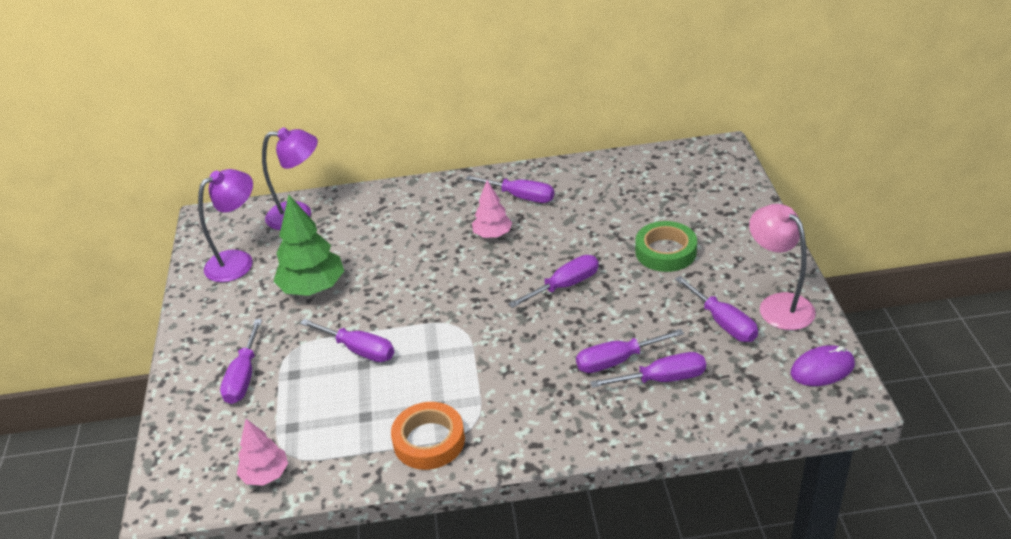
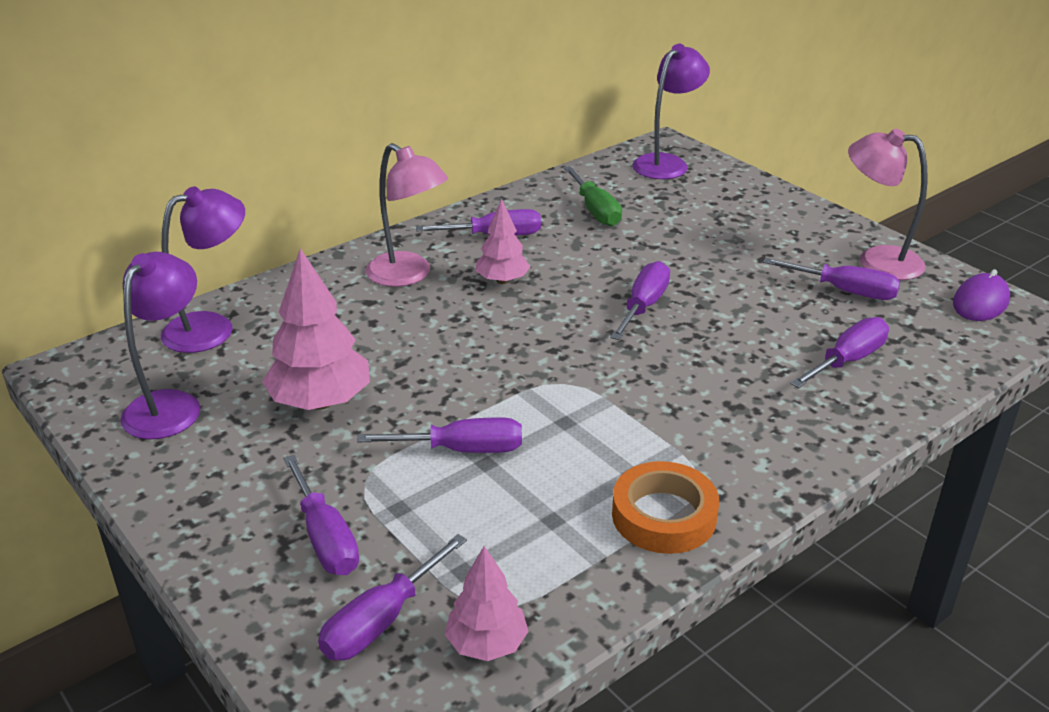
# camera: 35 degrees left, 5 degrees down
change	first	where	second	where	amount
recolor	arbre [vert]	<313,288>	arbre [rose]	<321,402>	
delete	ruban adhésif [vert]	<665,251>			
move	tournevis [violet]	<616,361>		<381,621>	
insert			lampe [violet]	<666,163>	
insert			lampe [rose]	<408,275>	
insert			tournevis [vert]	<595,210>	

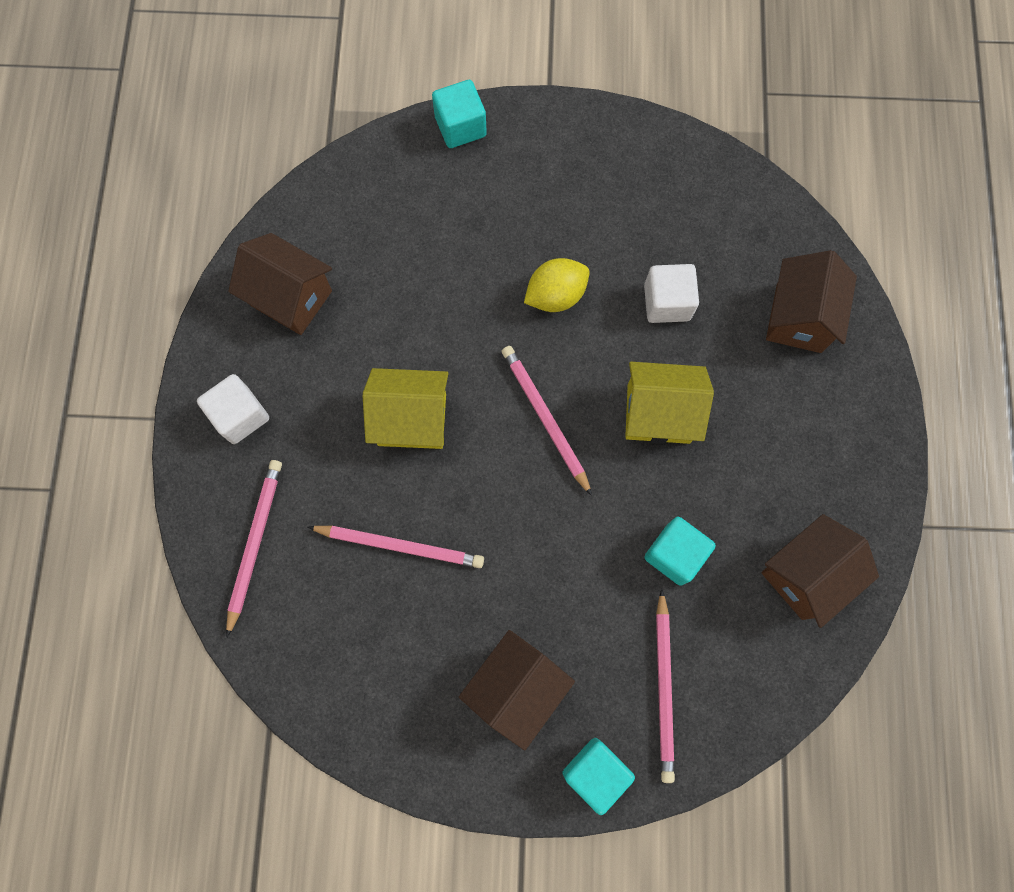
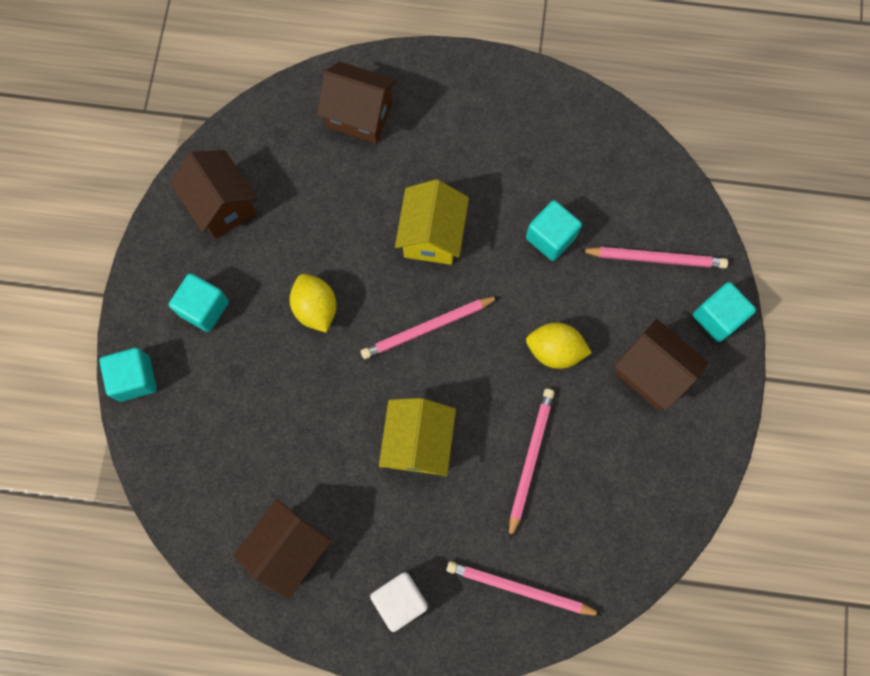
# camera: 85 degrees left, 0 degrees up
change	first	where	second	where	amount
delete	cube [blanc]	<667,302>			
move	maison [marron]	<805,575>		<222,205>	
insert			cube [turquoise]	<204,308>	
insert			citron [jaune]	<555,350>	

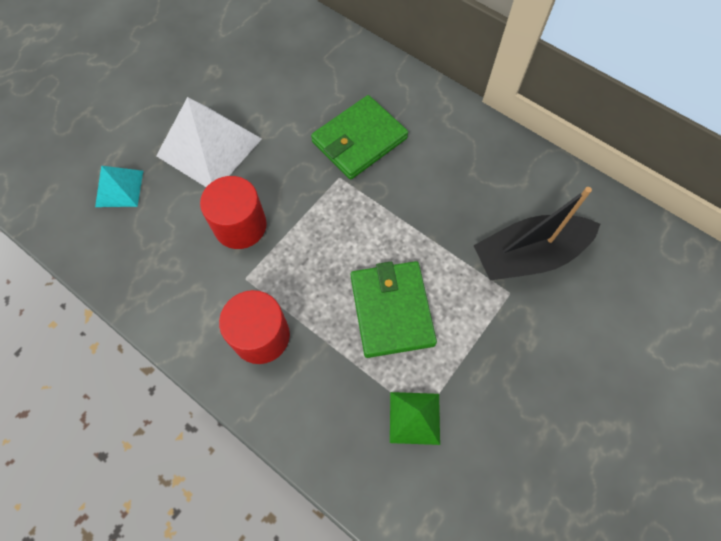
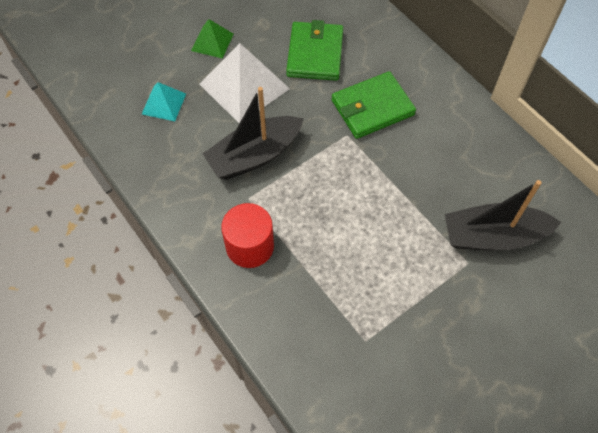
# camera: 15 degrees right, 5 degrees down
change	first	where	second	where	amount
replace	cylindre [rouge]	<240,226>	bateau [noir]	<254,155>	
move	portefeuille [vert]	<391,310>		<315,54>	
move	pyramide [vert]	<414,418>		<212,42>	

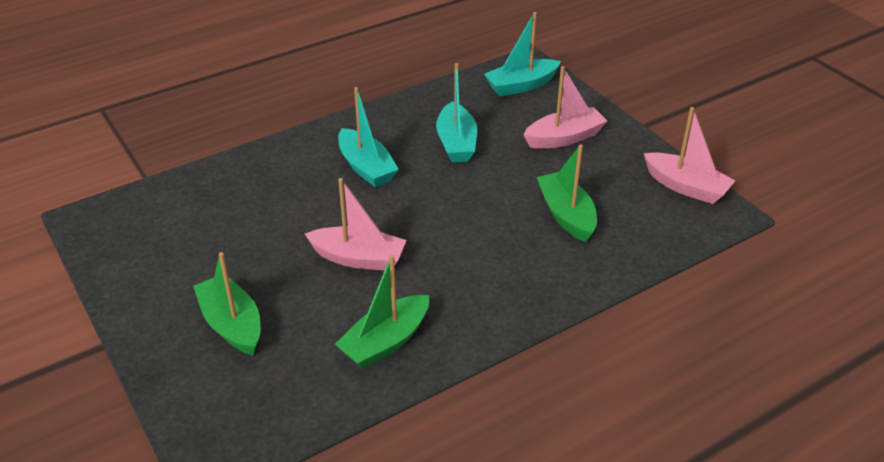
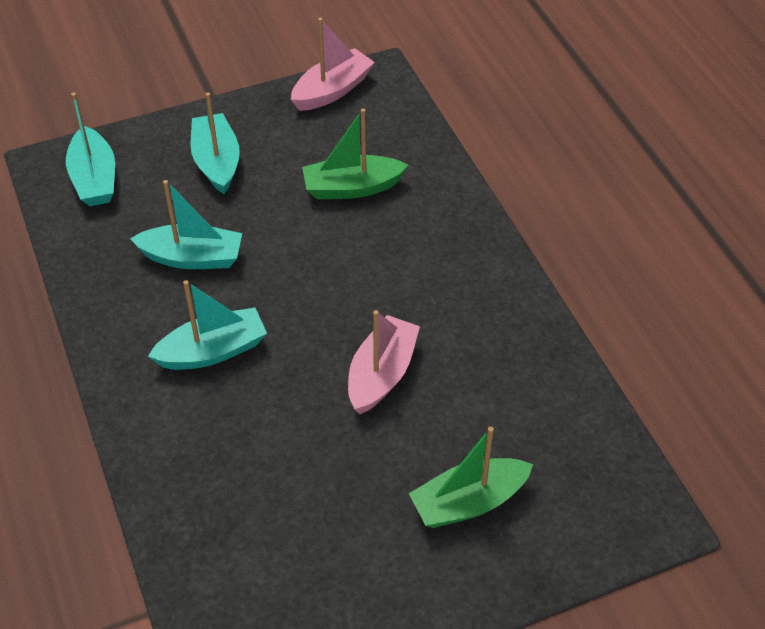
# camera: 80 degrees left, 10 degrees up
change	first	where	second	where	amount
recolor	bateau [rose]	<564,138>	bateau [turquoise]	<217,162>	
delete	bateau [vert]	<385,341>			

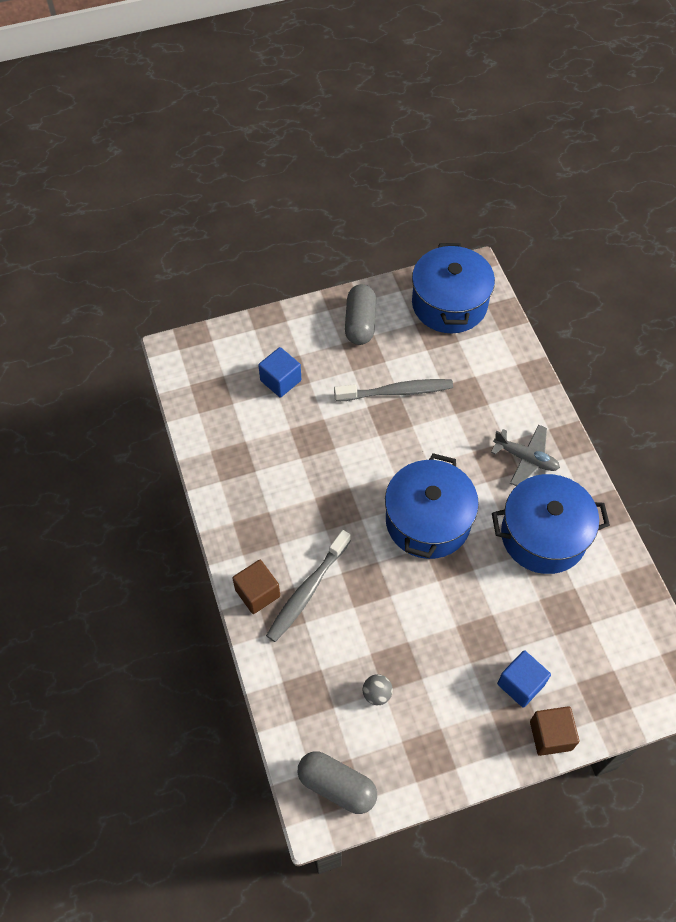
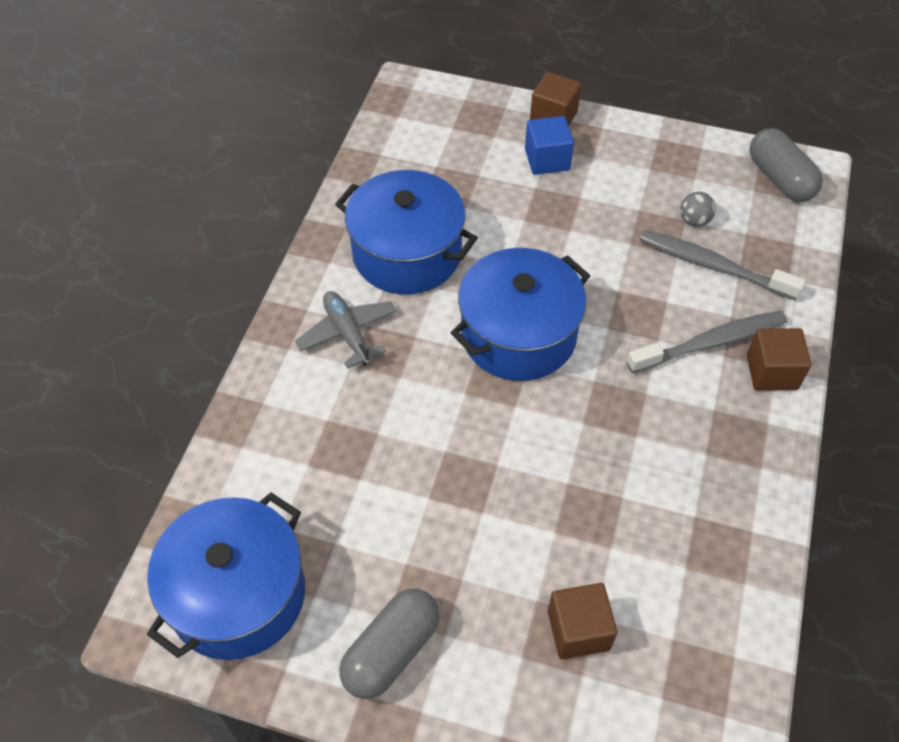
# camera: 145 degrees left, 5 degrees down
change	first	where	second	where	amount
recolor	cube [bleu]	<280,380>	cube [marron]	<578,630>	
move	brosse à dents [gris]	<396,392>		<714,266>	

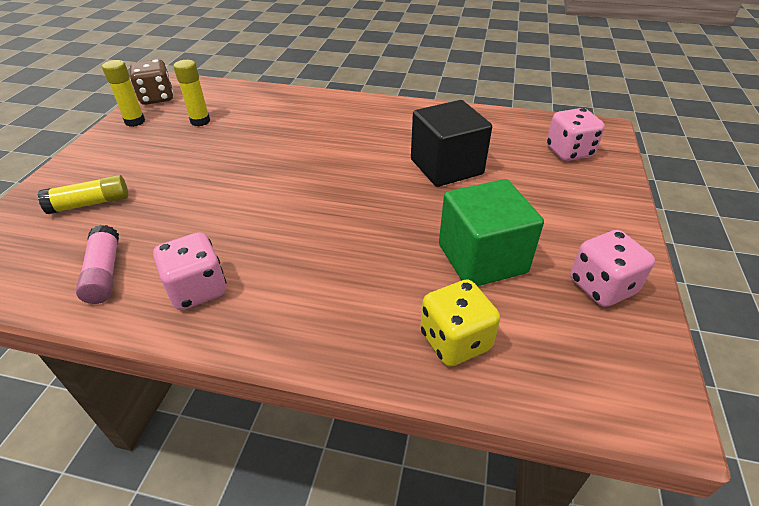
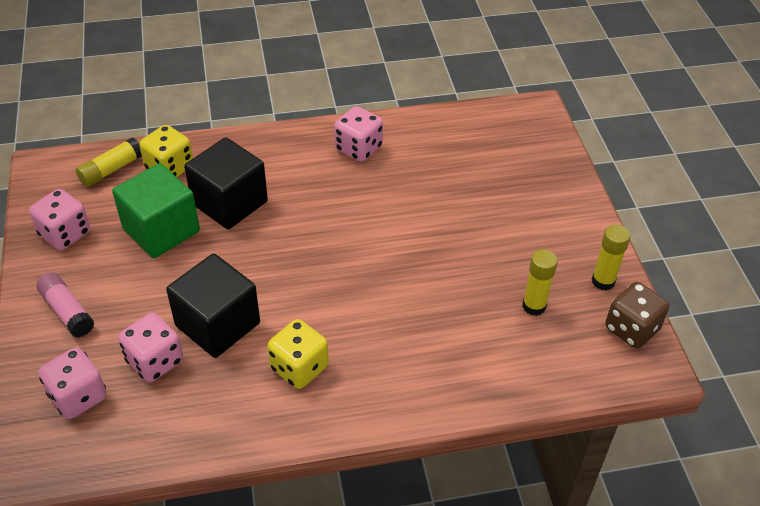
# camera: 155 degrees right, 5 degrees up
change	first	where	second	where	amount
move	bâton de colle [jaune]	<90,204>		<111,170>	
move	bâton de colle [rose]	<104,273>		<67,311>	
insert			cube [noir]	<229,203>	
insert			dé [rose]	<155,361>	
insert			dé [jaune]	<299,367>	

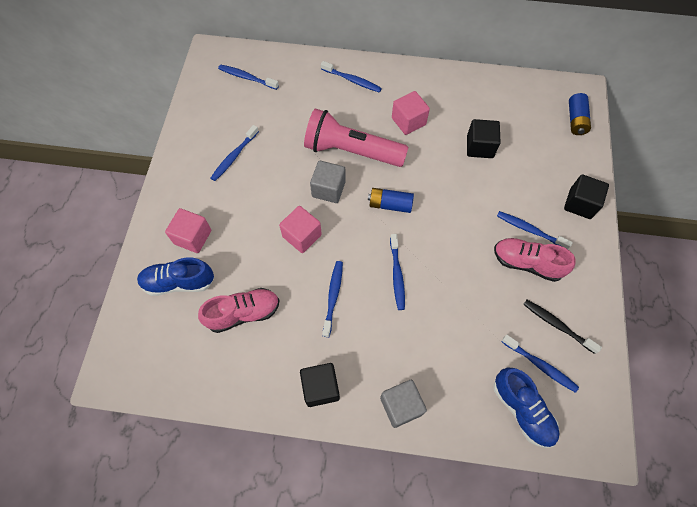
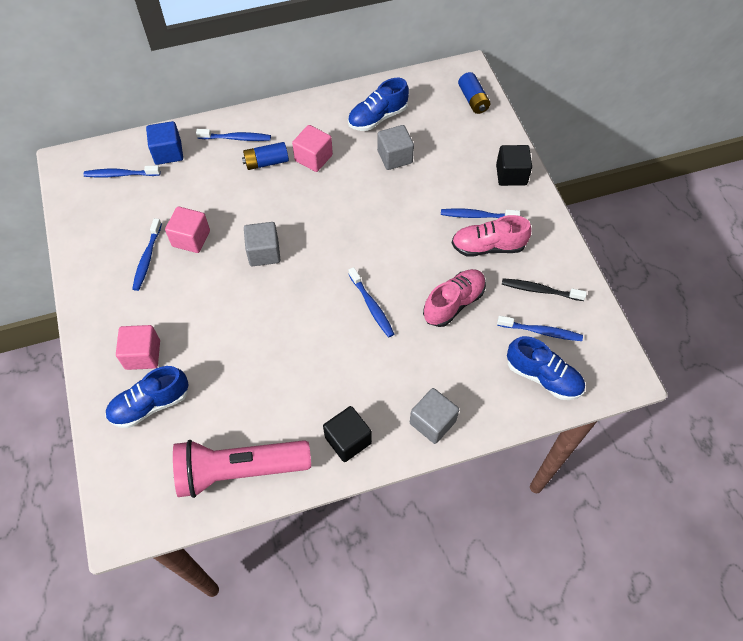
# camera: 25 degrees left, 5 degrees down
change	first	where	second	where	amount
move	lampe de poche [rose]	<351,151>		<239,471>	
recolor	cube [noir]	<479,147>	cube [gris]	<394,157>	
move	pile [bleu]	<390,205>		<266,162>	
move	cube [rose]	<302,236>		<191,238>	
delete	brosse à dents [bleu]	<333,297>			
move	chaussure [rose]	<243,313>		<453,303>	
insert			chaussure [bleu]	<377,117>	
insert			cube [bleu]	<168,152>	

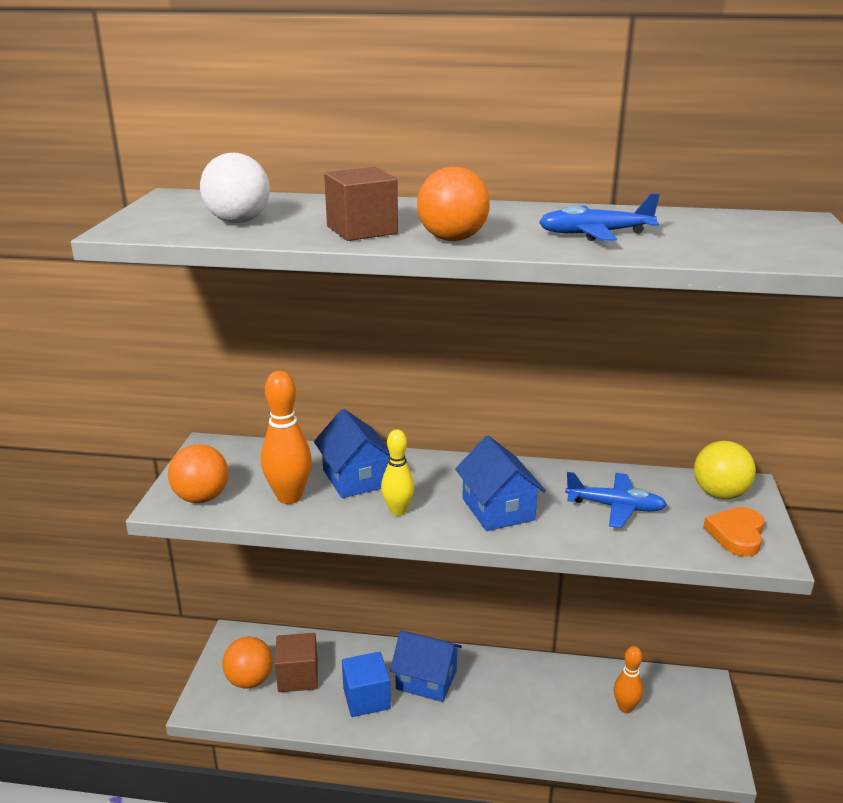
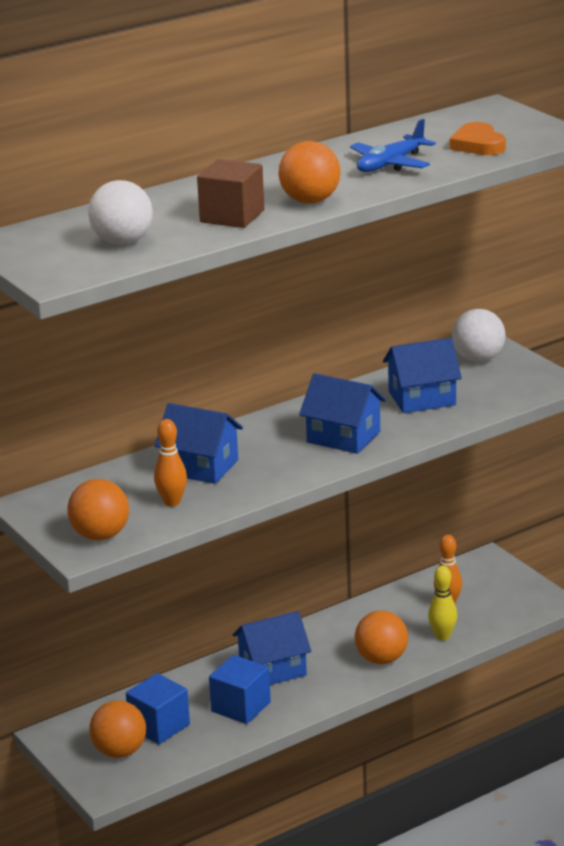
# camera: 40 degrees left, 0 degrees up
change	first	where	second	where	amount
resize	quille [orange]	<289,497>		<172,502>	x0.65
move	quille [jaune]	<398,511>		<442,636>	
recolor	balle [jaune]	<719,494>	balle [blanc]	<478,359>	
replace	avion [bleu]	<615,507>	maison [bleu]	<422,398>	
move	cœur [orange]	<736,534>		<478,145>	
recolor	cube [marron]	<298,676>	cube [bleu]	<159,726>	
insert			balle [orange]	<381,659>	

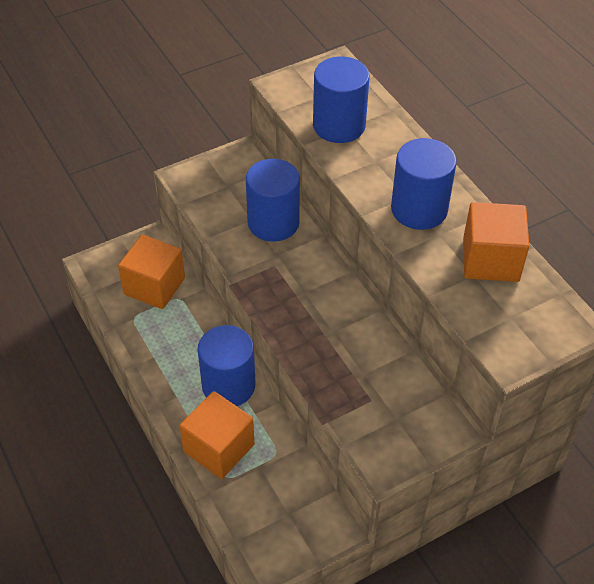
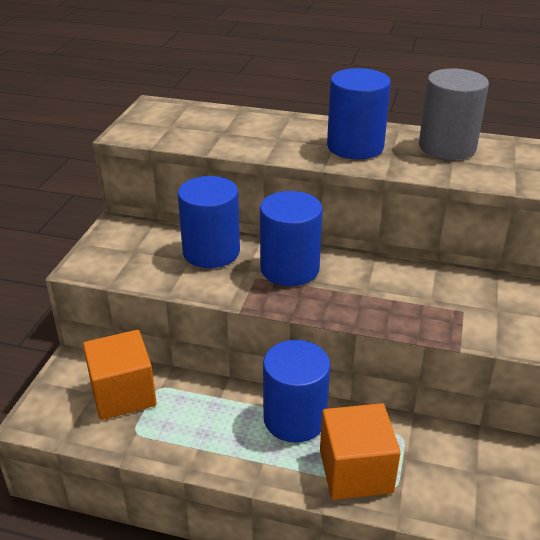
# camera: 45 degrees left, 15 degrees down
change	first	where	second	where	amount
move	cylindre [bleu]	<339,125>		<289,269>	
replace	cube [orange]	<490,260>	cylindre [gris]	<447,147>	

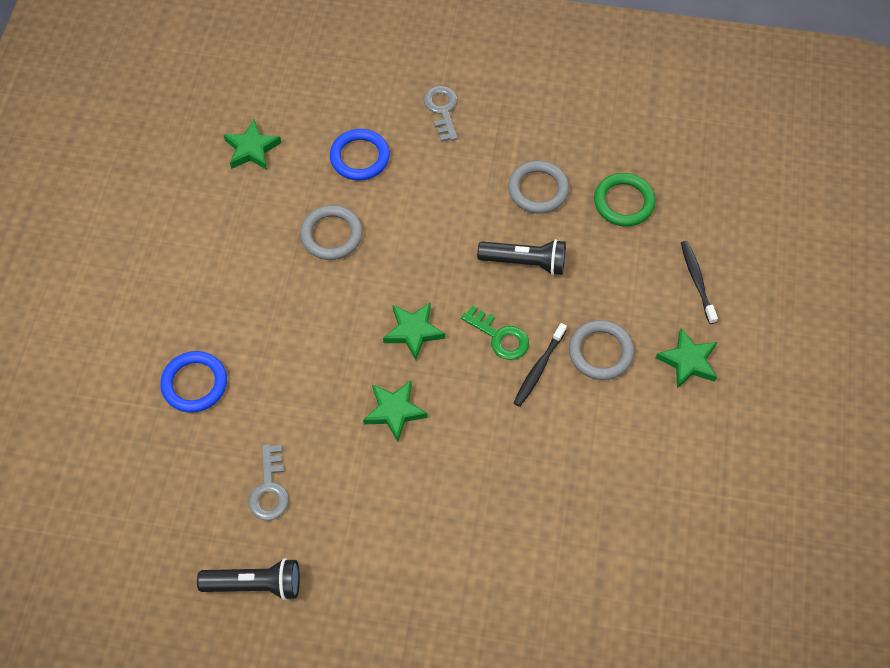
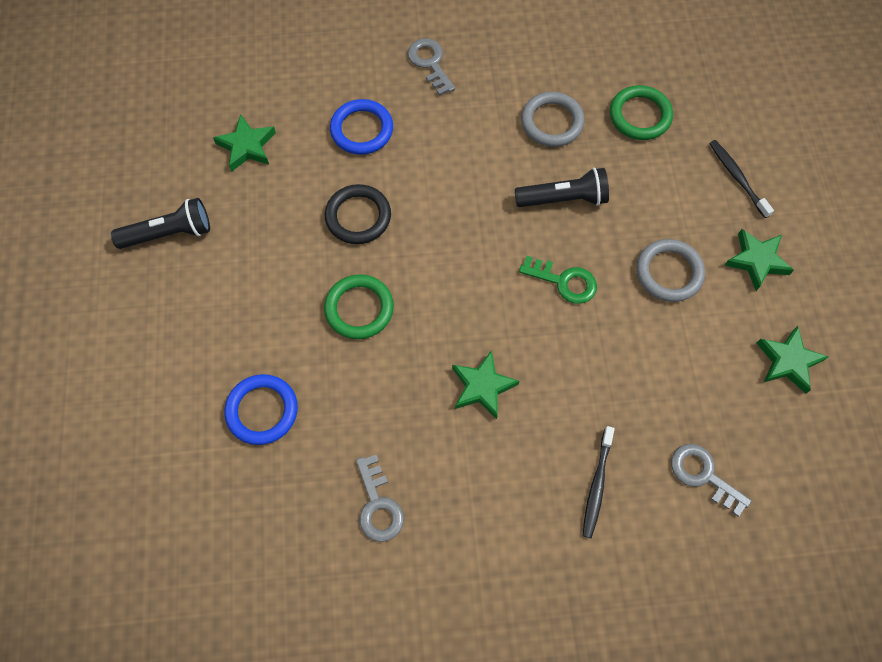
# camera: 15 degrees left, 5 degrees up
change	first	where	second	where	amount
recolor	anneau [gris]	<331,235>	anneau [noir]	<358,217>	
move	étoile [vert]	<413,331>		<788,361>	
move	brosse à dents [noir]	<539,368>		<597,485>	
move	lampe de poche [noir]	<255,584>		<169,233>	
insert			anneau [vert]	<359,309>	
insert			clé [gris]	<703,475>	

